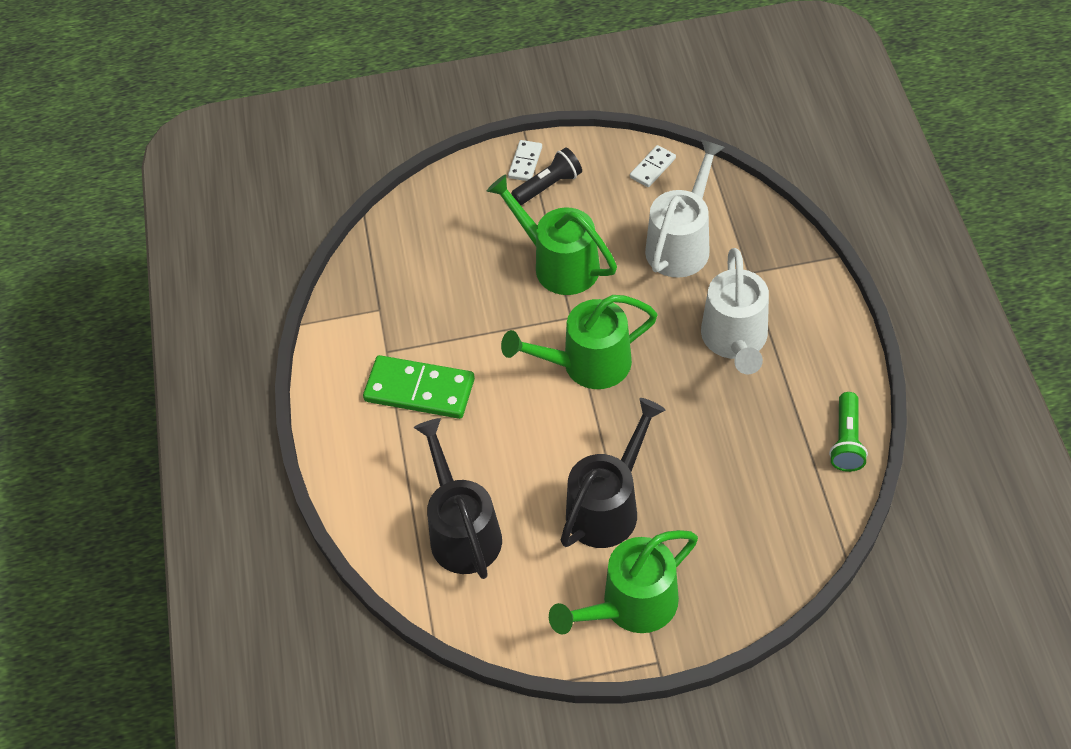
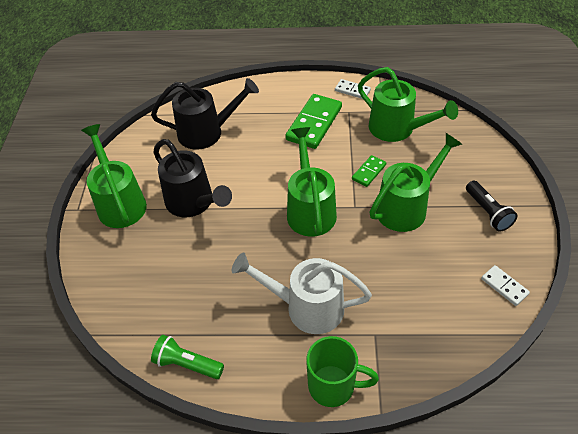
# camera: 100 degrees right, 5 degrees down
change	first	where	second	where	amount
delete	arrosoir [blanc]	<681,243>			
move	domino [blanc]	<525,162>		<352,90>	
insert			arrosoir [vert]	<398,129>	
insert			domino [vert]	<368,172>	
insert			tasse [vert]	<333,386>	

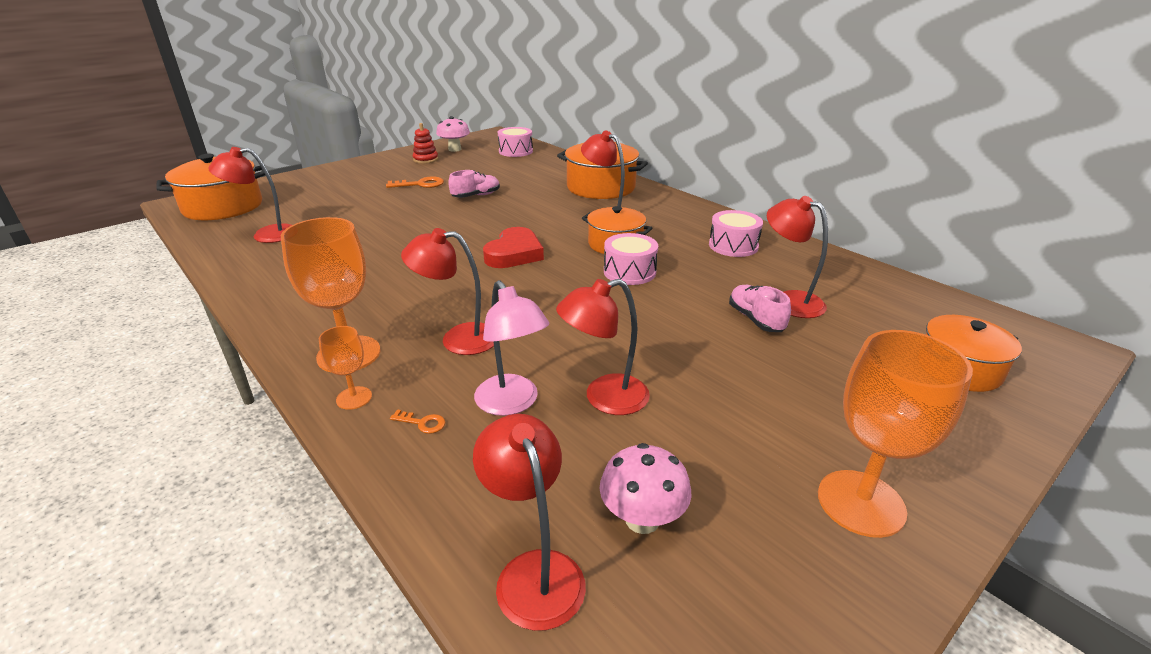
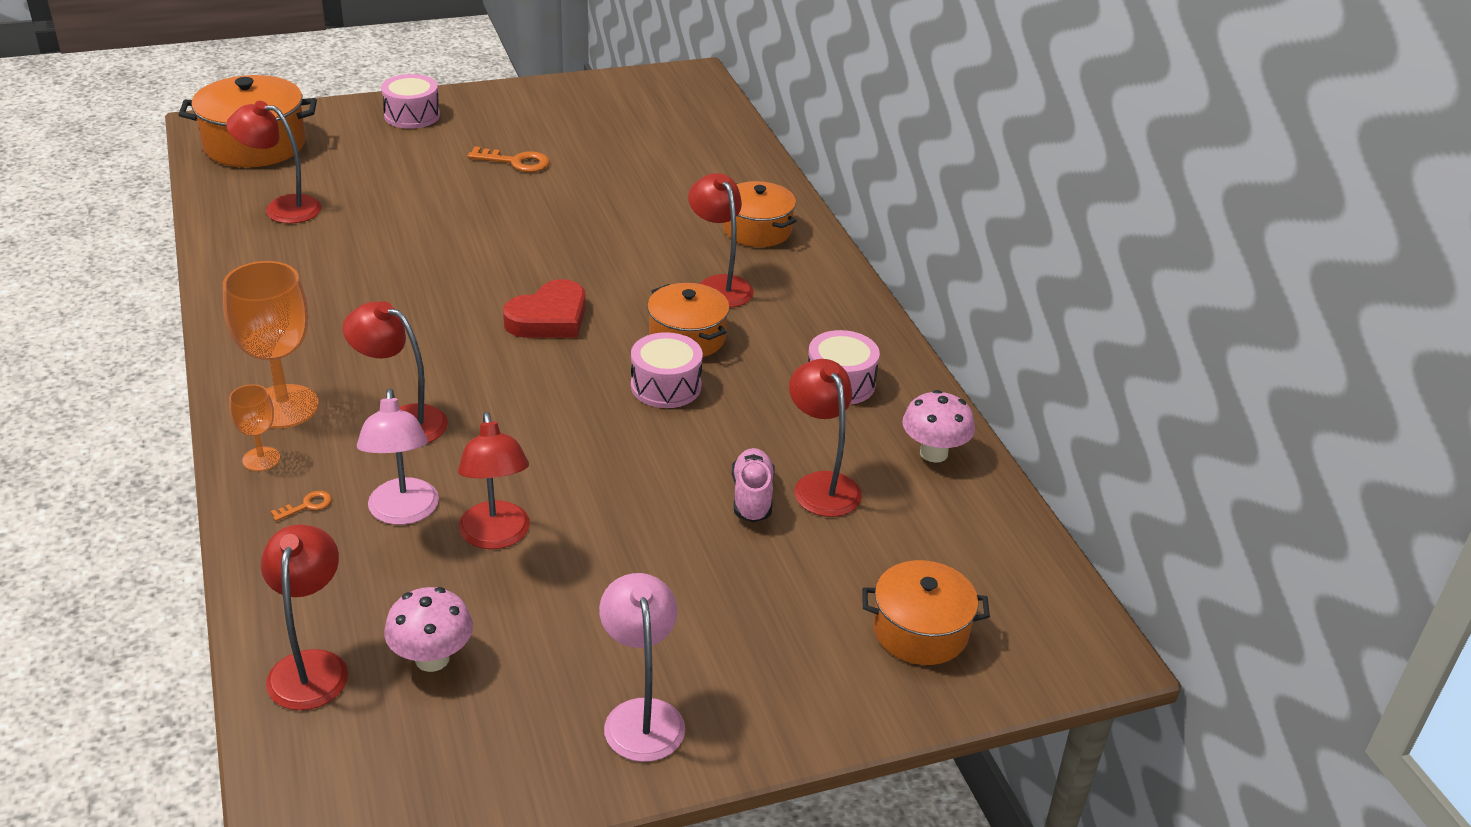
# camera: 20 degrees right, 5 degrees up
change	first	where	second	where	amount
move	champignon [rose]	<454,149>		<933,453>	
delete	jouet à empiler [rouge]	<425,159>			
move	tambour [rose]	<515,151>		<412,115>	
resize	marmite [orange]	<601,187>		<757,230>	x0.65
delete	chaussure [rose]	<476,196>			
rotate	lampe [rouge]	<604,398>		<496,536>	105 degrees counterclockwise
replace	verre à pied [orange]	<861,503>	lampe [rose]	<641,715>	
rotate	clé [orange]	<422,423>		<307,506>	75 degrees counterclockwise

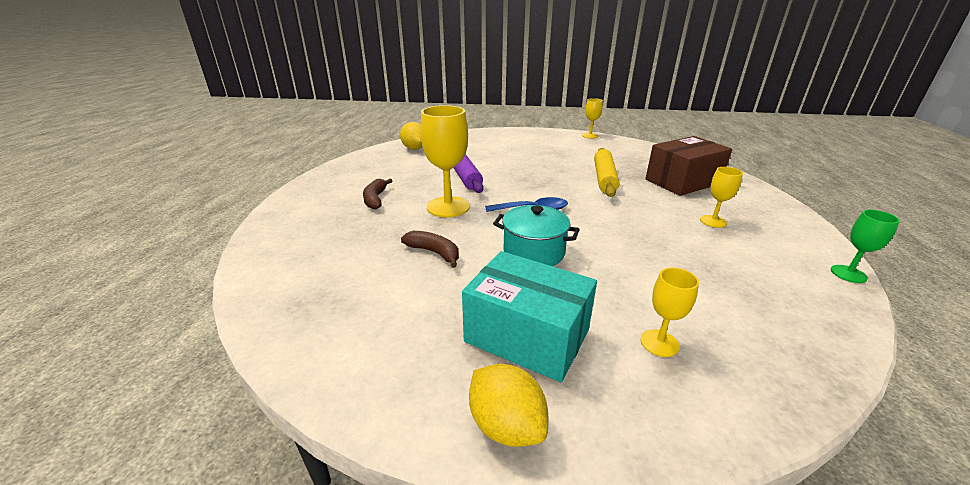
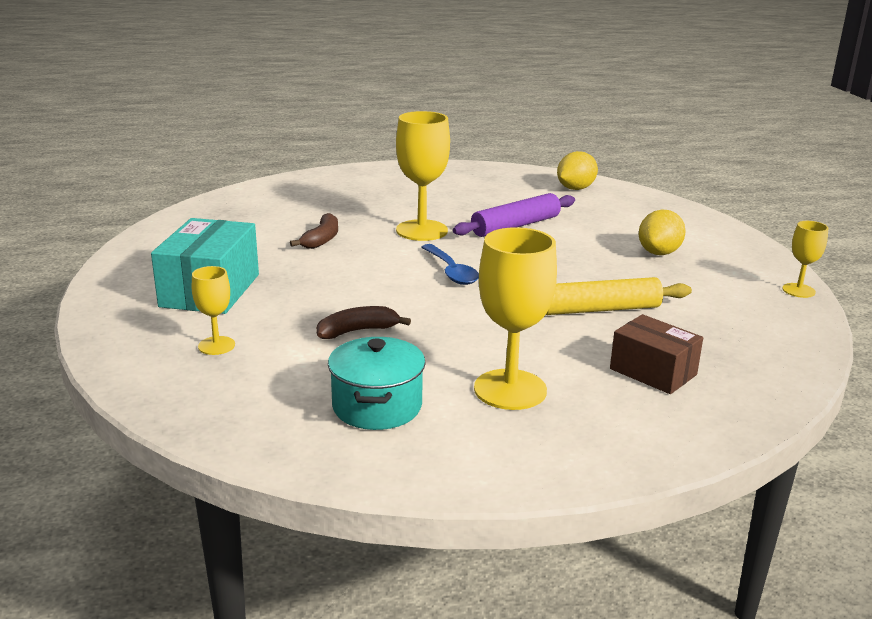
# camera: 70 degrees right, 5 degrees down
change	first	where	second	where	amount
resize	boîte [marron]	<682,181>		<653,372>	x0.65
resize	verre à pied [jaune]	<713,221>		<510,389>	x1.87
move	banane [marron]	<375,199>		<357,331>	
move	marmite [turquoise]	<533,252>		<377,406>	
delete	verre à pied [vert]	<848,274>			
move	citron [jaune]	<506,425>		<659,253>	

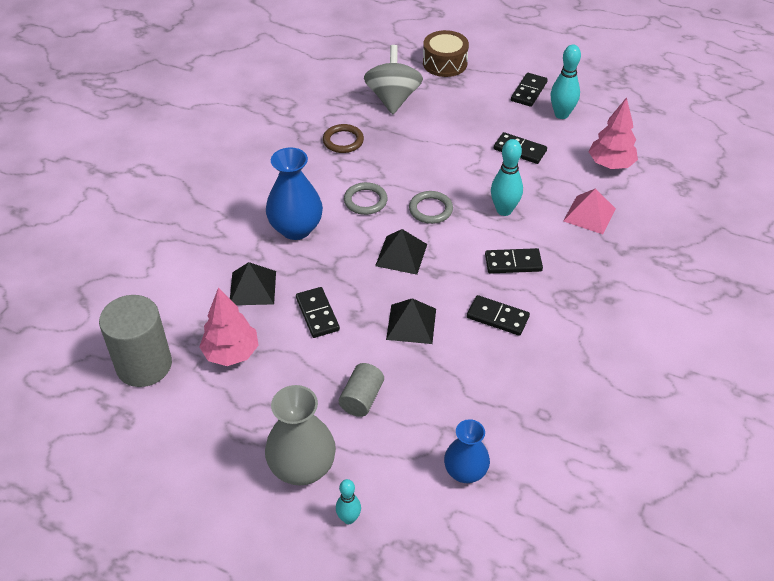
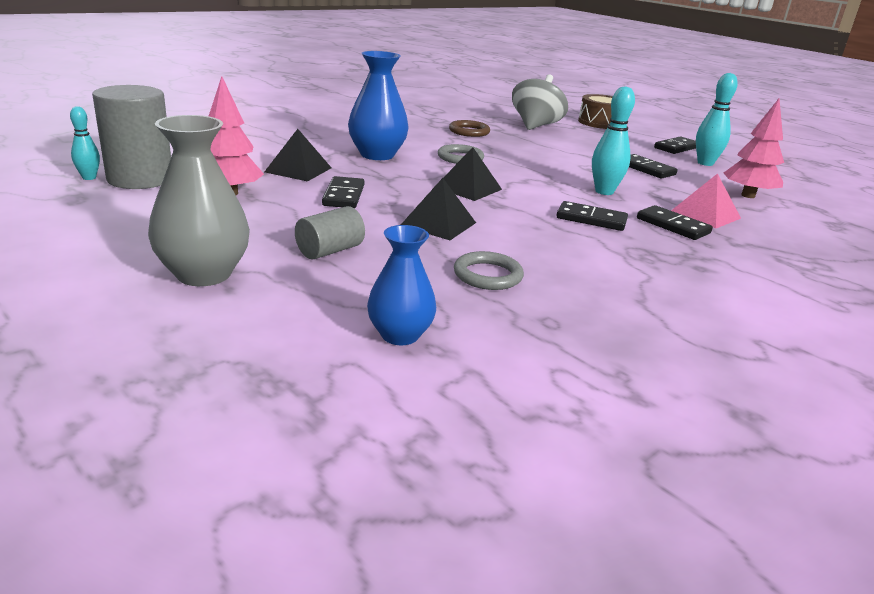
# camera: 20 degrees right, 20 degrees down
change	first	where	second	where	amount
move	anneau [gris]	<430,209>		<487,275>	
move	domino [noir]	<497,317>		<673,226>	
move	quille [turquoise]	<349,518>		<89,178>	

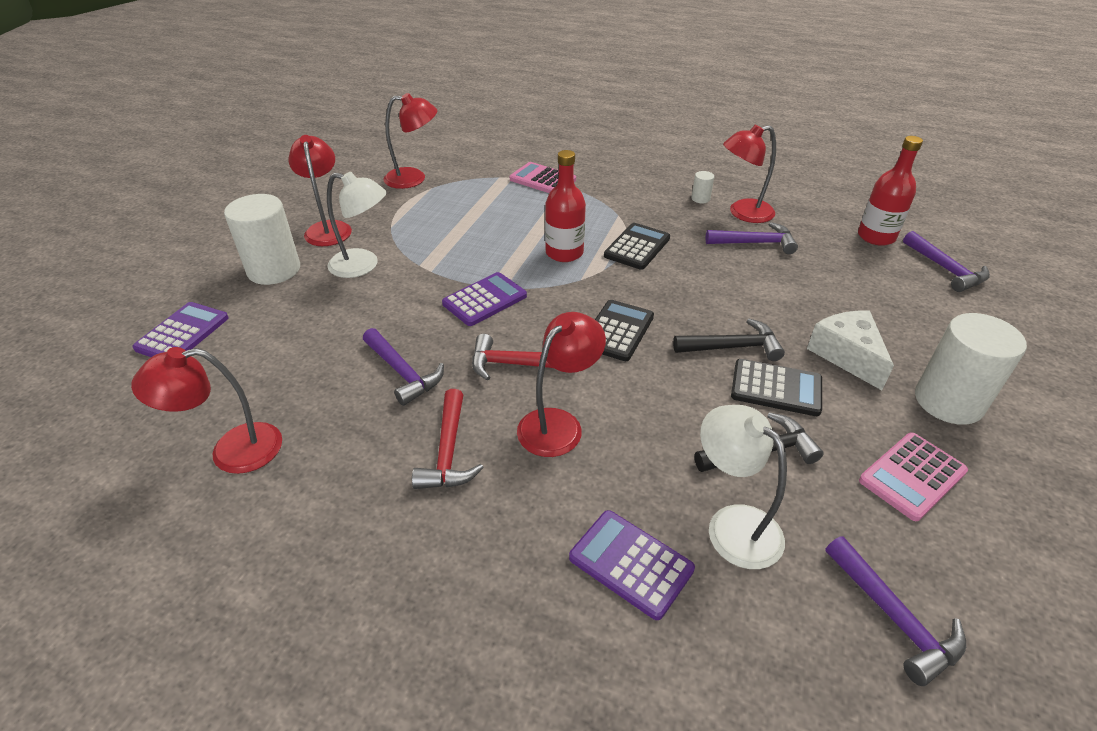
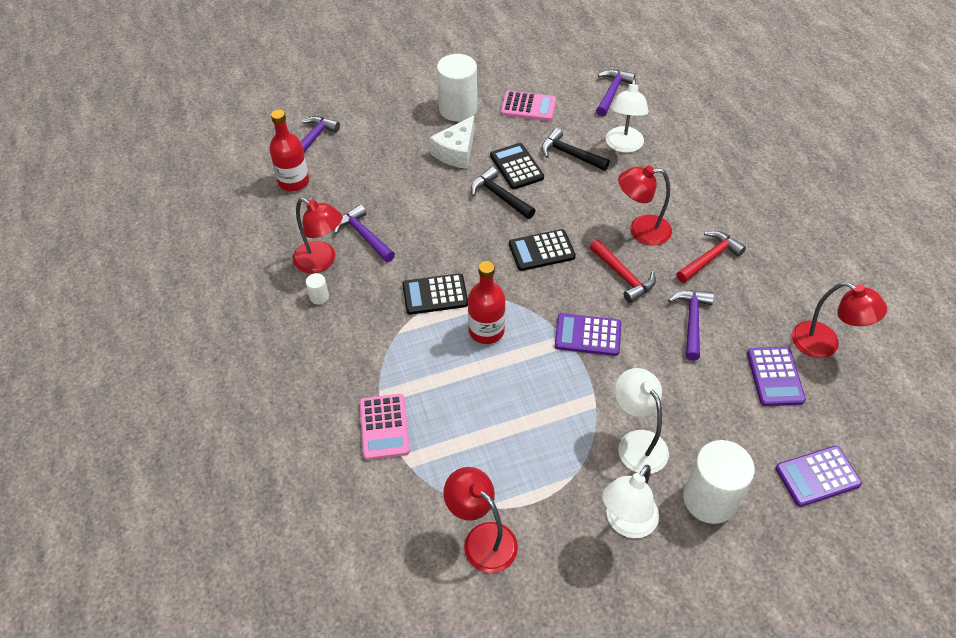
# camera: 130 degrees left, 10 degrees up
change	first	where	second	where	amount
recolor	lampe [rouge]	<328,228>	lampe [blanc]	<626,523>	
move	calculatrice [violet]	<631,563>		<775,377>	

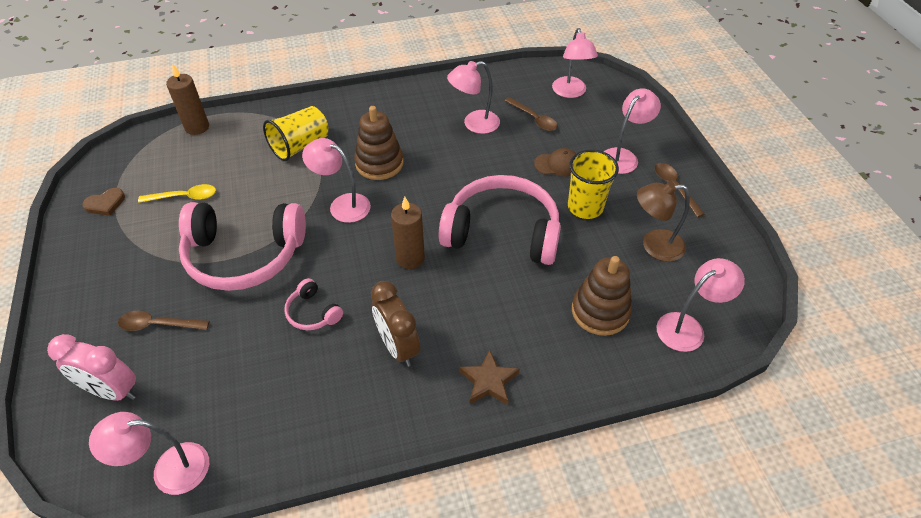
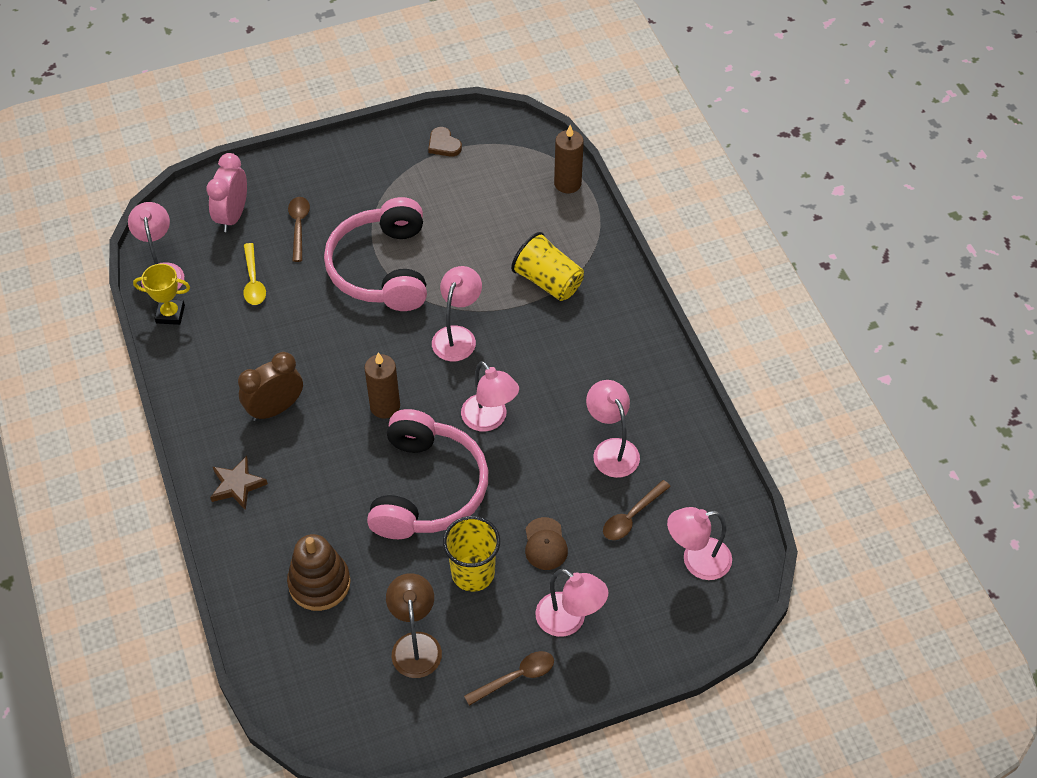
# camera: 85 degrees right, 5 degrees up
change	first	where	second	where	amount
delete	jouet à empiler [marron]	<379,163>			
move	cuillère [jaune]	<184,197>		<253,281>	
move	lampe [rose]	<688,327>		<489,420>	
delete	casque audio [rose]	<313,312>			
insert			trophée [jaune]	<170,314>	

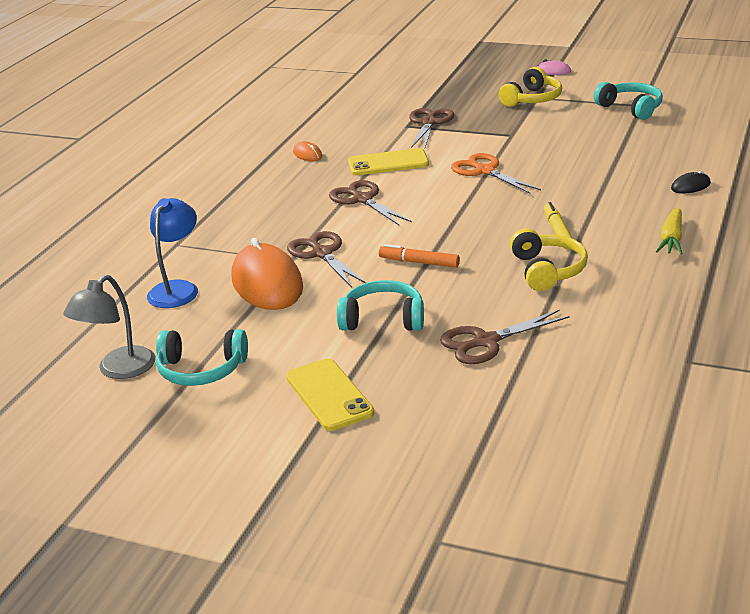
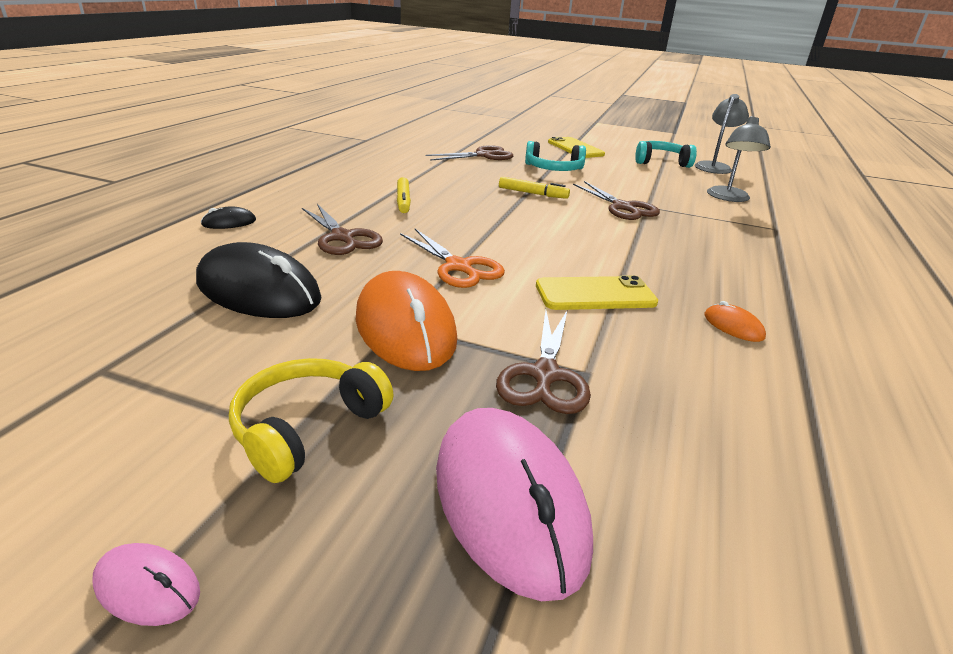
# camera: 175 degrees right, 0 degrees up
change	first	where	second	where	amount
delete	casque audio [turquoise]	<631,108>			
move	ciseaux [marron]	<362,199>		<342,237>	
recolor	lampe [bleu]	<177,289>	lampe [gris]	<728,198>	
delete	carotte [jaune]	<671,239>			
delete	casque audio [jaune]	<547,270>			
move	souris [orange]	<267,283>		<405,327>	
recolor	feutre [orange]	<419,262>	feutre [jaune]	<533,193>	
insert			souris [noir]	<258,290>	
insert			souris [rose]	<509,501>	

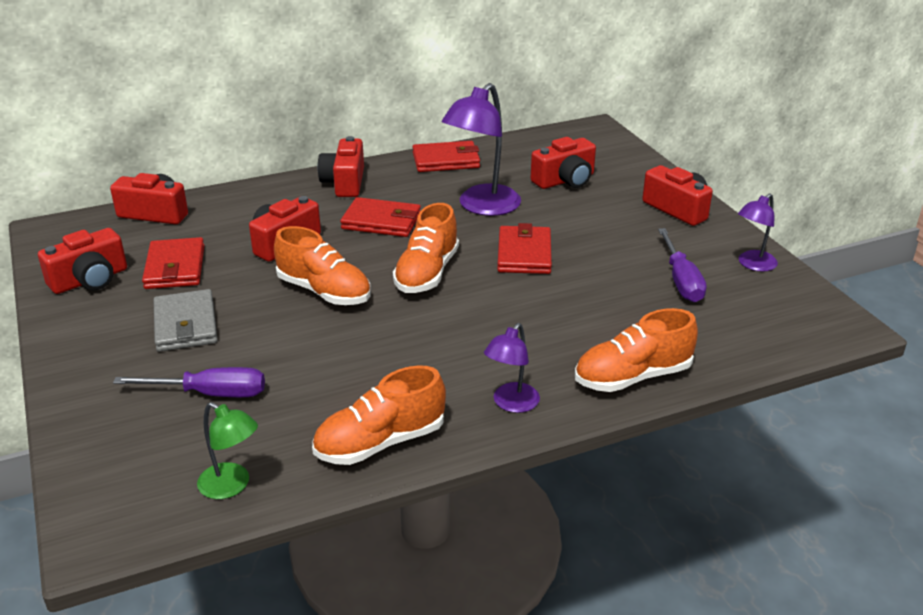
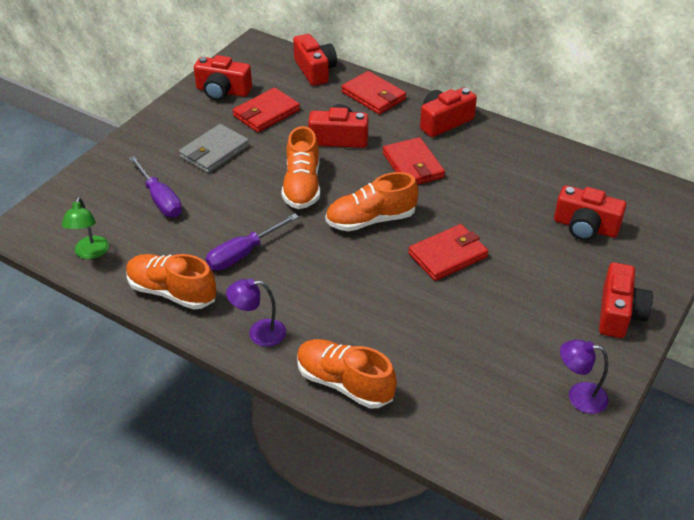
# camera: 55 degrees right, 10 degrees up
change	first	where	second	where	amount
delete	lampe [violet]	<482,207>			
move	portefeuille [rouge]	<446,160>		<373,96>	
move	tournevis [violet]	<681,280>		<243,254>	

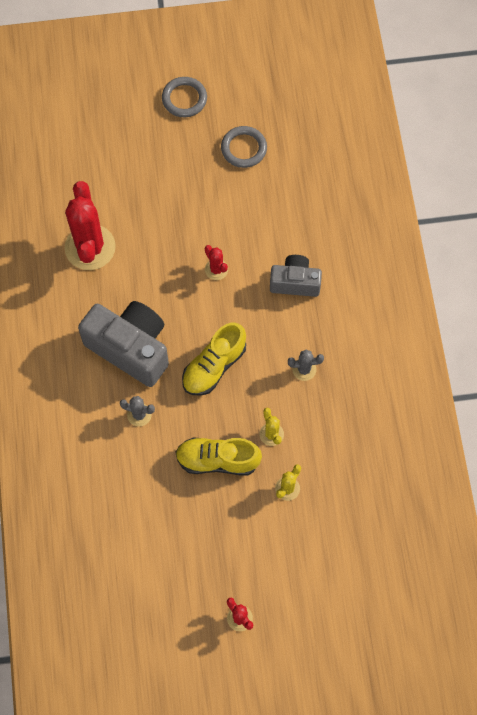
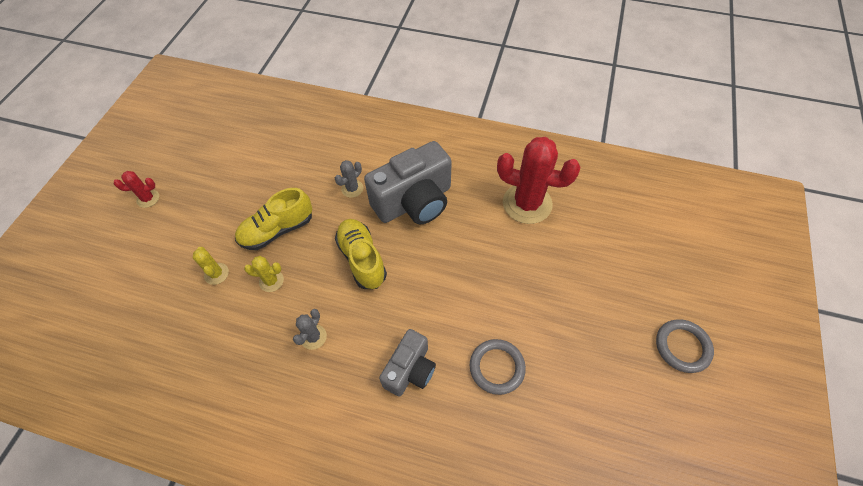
# camera: 115 degrees right, 10 degrees down
change	first	where	second	where	amount
move	anneau [gris]	<243,148>		<497,367>	
delete	cactus [rouge]	<216,269>			
rotate	chaussure [jaune]	<217,460>		<277,230>	150 degrees counterclockwise

